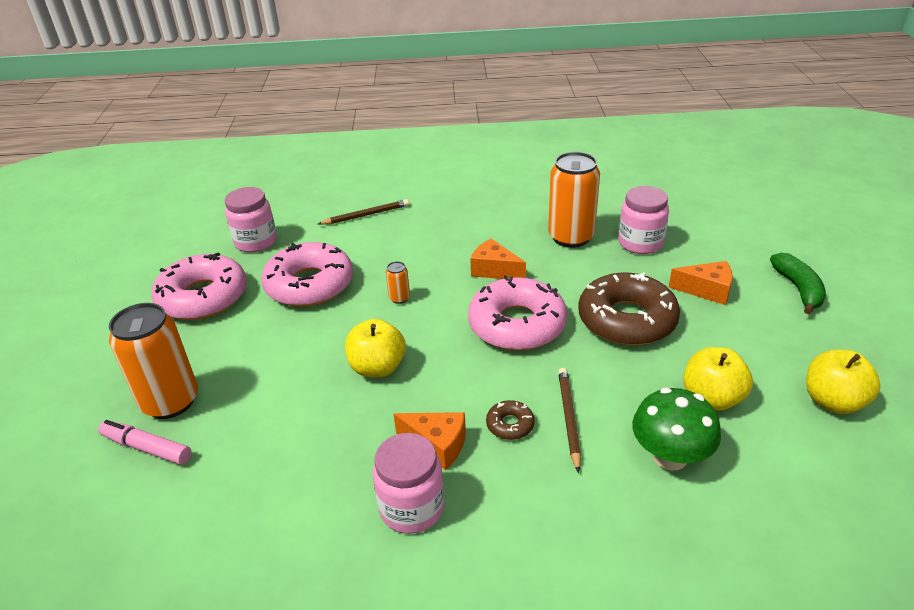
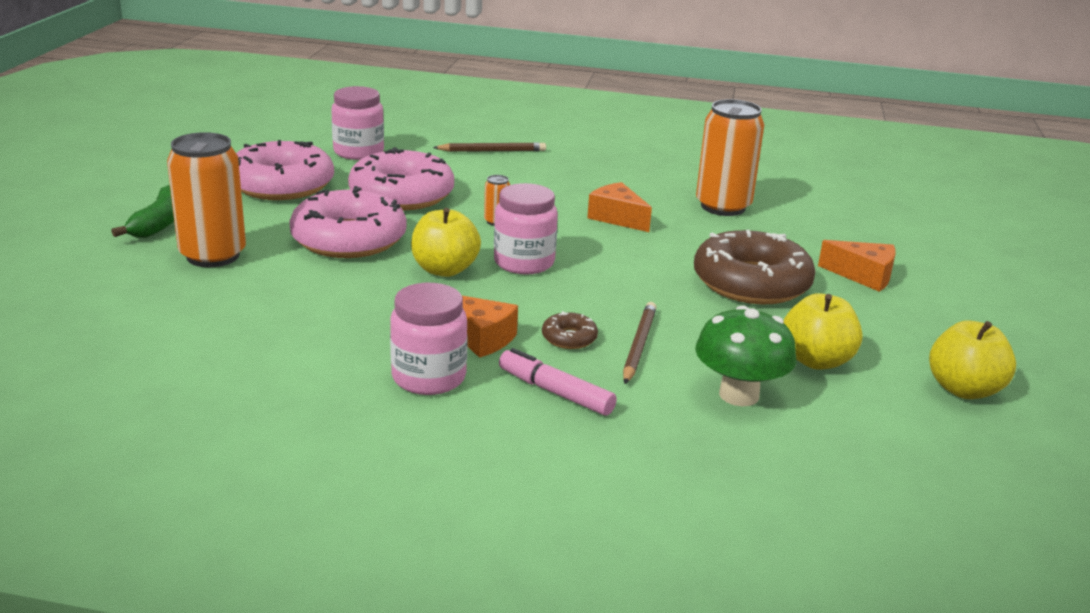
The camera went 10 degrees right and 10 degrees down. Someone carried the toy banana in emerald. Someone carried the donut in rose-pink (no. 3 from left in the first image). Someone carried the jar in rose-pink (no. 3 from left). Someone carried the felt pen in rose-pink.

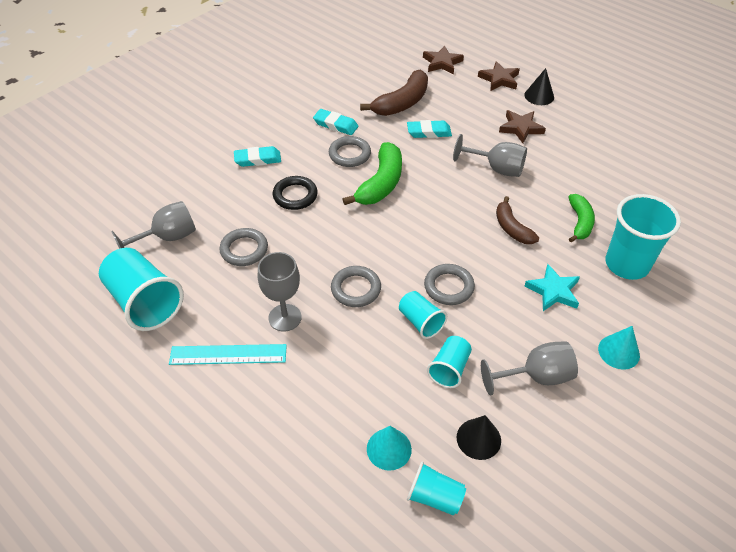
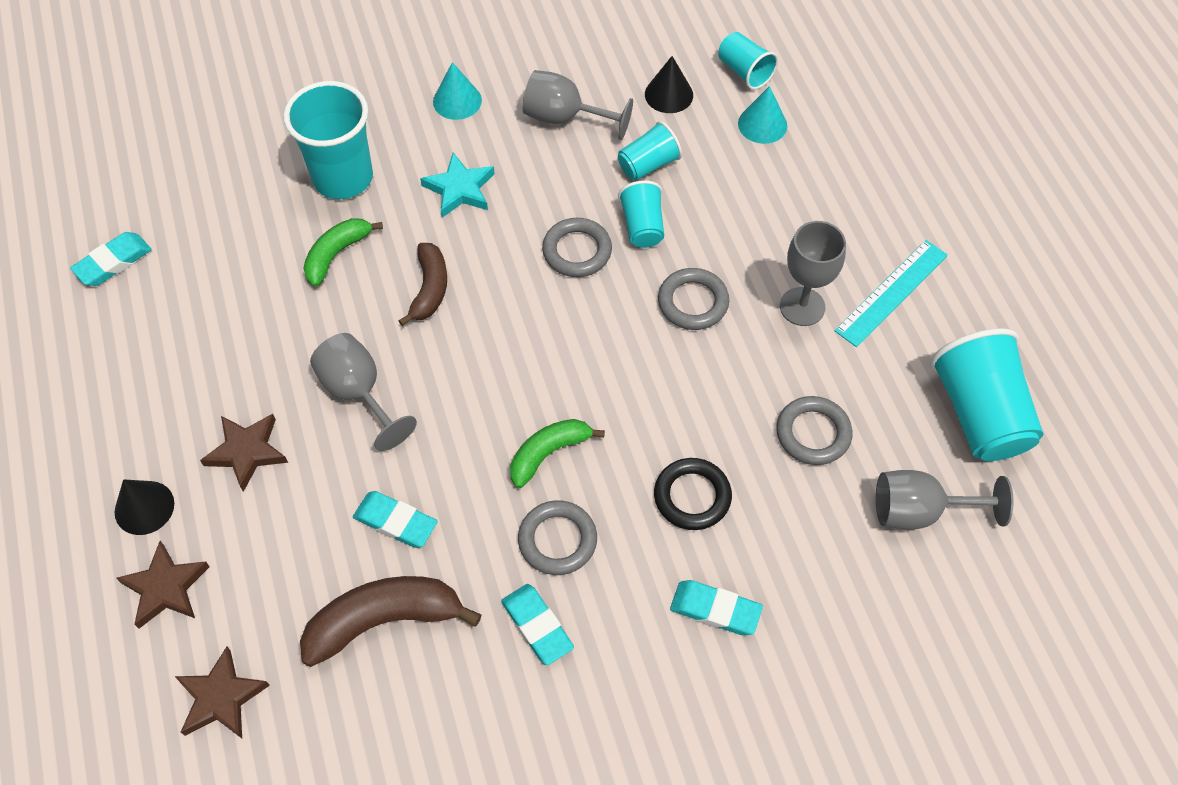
The camera went 150 degrees left and 10 degrees up. Someone put down the gum eraser in aqua (no. 1 from left). Someone scaled the toy banana in emerald (no. 1 from left in the first image) by 0.64. Someone rotated the measuring stick in aqua by 75 degrees counterclockwise.

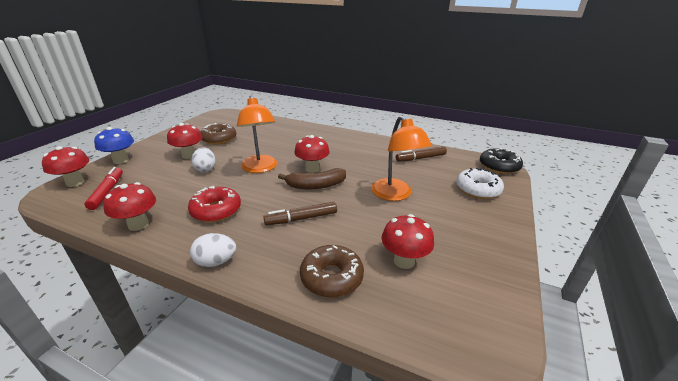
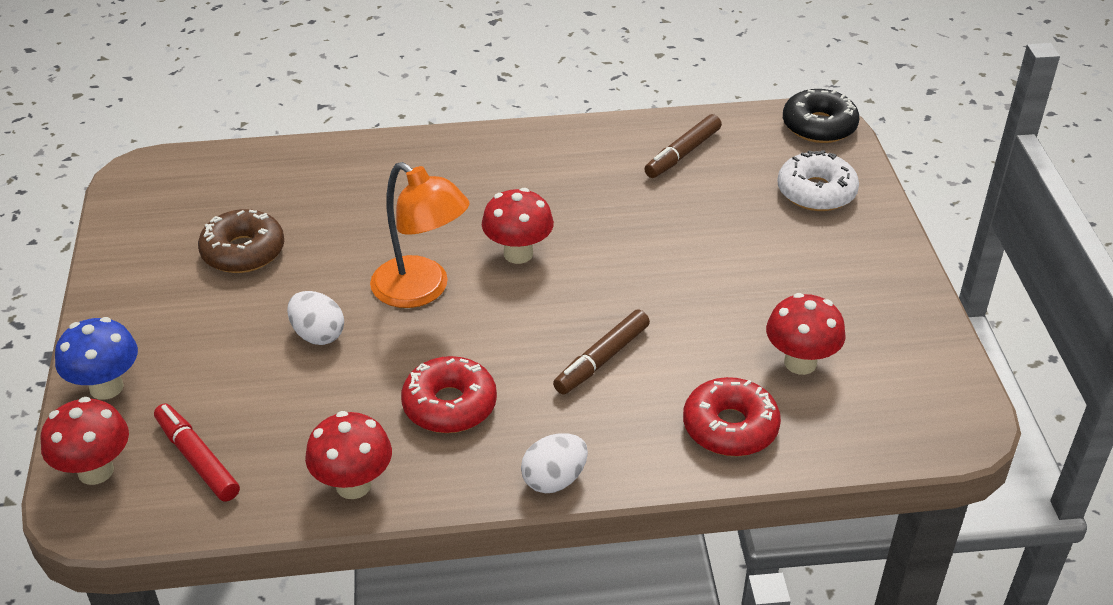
The camera went 30 degrees left and 10 degrees up. Someone repainted the donut in russet (no. 2 from left), which became the donut in scarlet (no. 2 from left). Someone took away the toadstool in scarlet (no. 3 from left). Someone took away the toy banana in russet. Someone took away the lamp in orange-coloured (no. 2 from left).

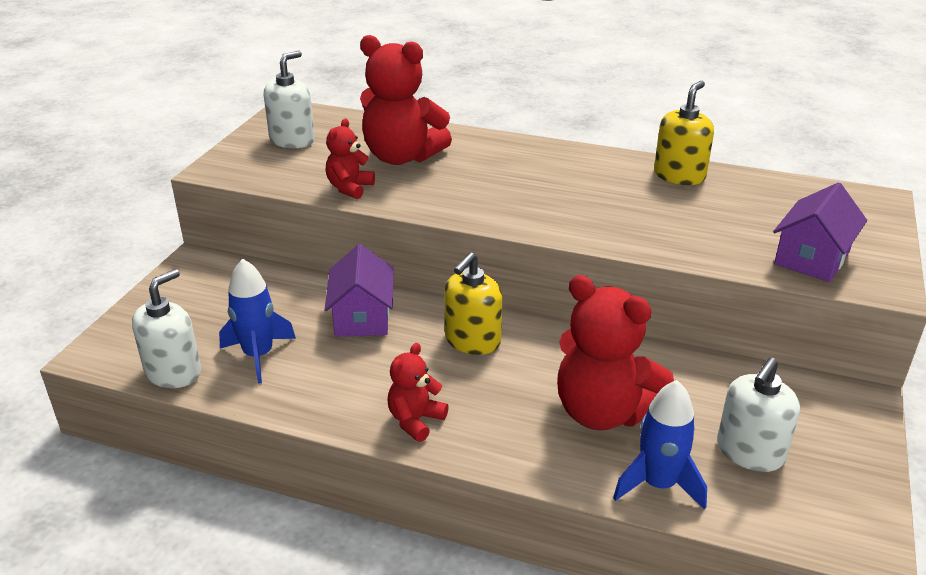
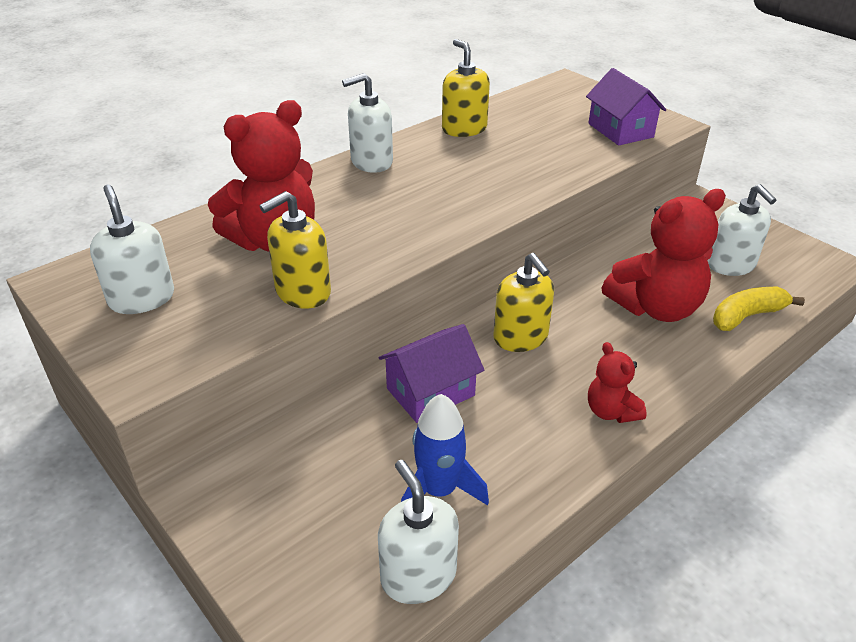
The camera went 60 degrees left and 5 degrees up. Someone swapped the teddy bear in scarlet (no. 1 from left) for the pump bottle in yellow (no. 1 from left). Someone put down the pump bottle in pure white (no. 2 from left). Someone rotated the toy house in purple (no. 1 from left) by 60 degrees counterclockwise. Someone swapped the rocket in cobalt (no. 2 from left) for the toy banana in yellow.

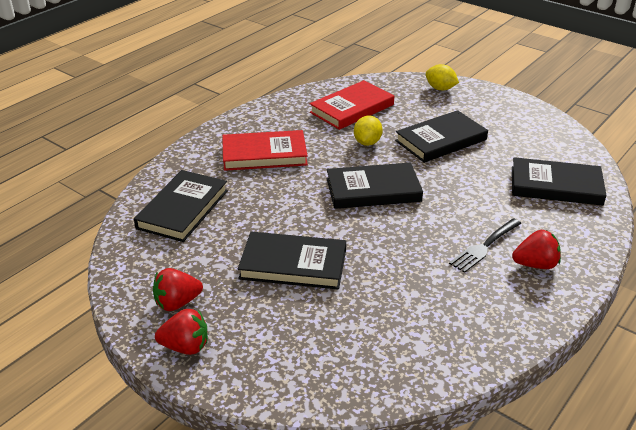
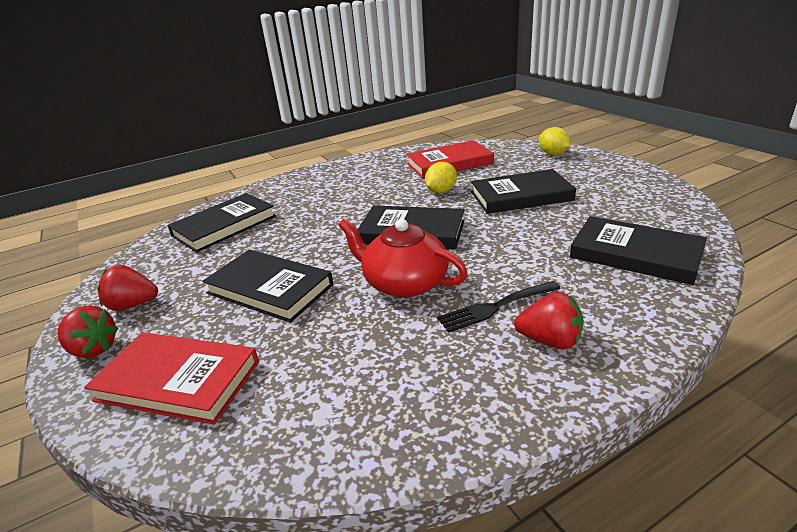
The camera went 25 degrees right and 5 degrees down. Someone carried the hardback in scarlet (no. 1 from left). Someone put down the tea pot in scarlet.

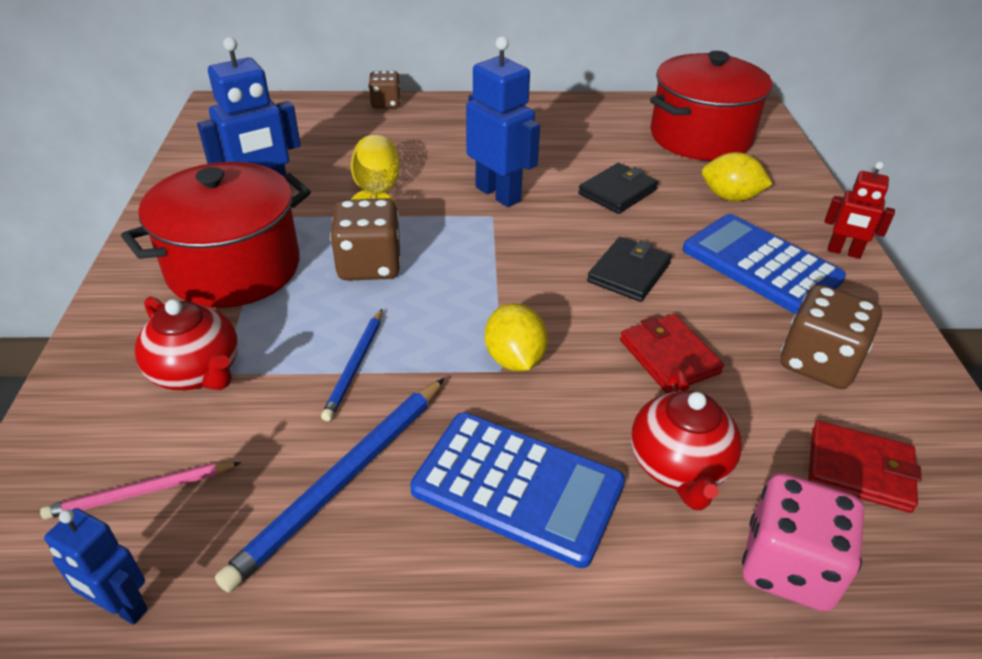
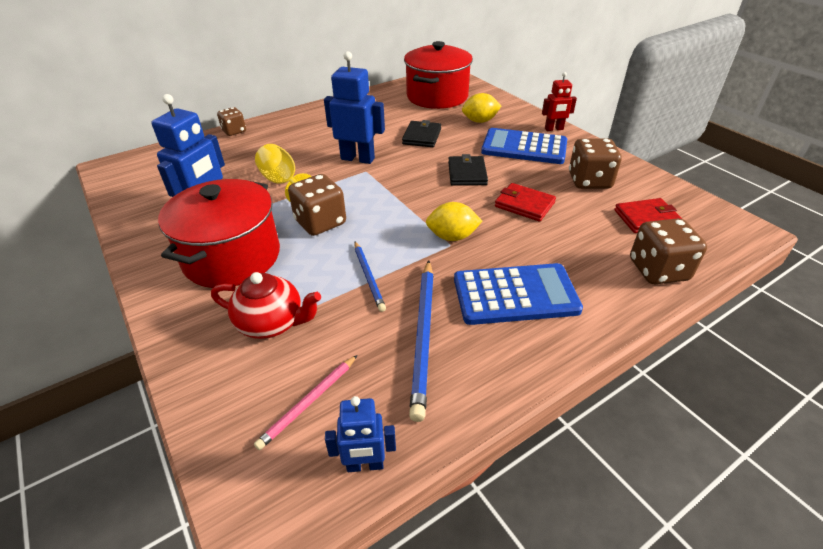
The camera went 30 degrees left and 0 degrees up. Someone rotated the toy lemon in yellow (no. 1 from left) by 45 degrees counterclockwise. Someone repainted the die in rose-pink, which became the die in russet (no. 4 from left). Someone took away the tea pot in scarlet (no. 2 from left).

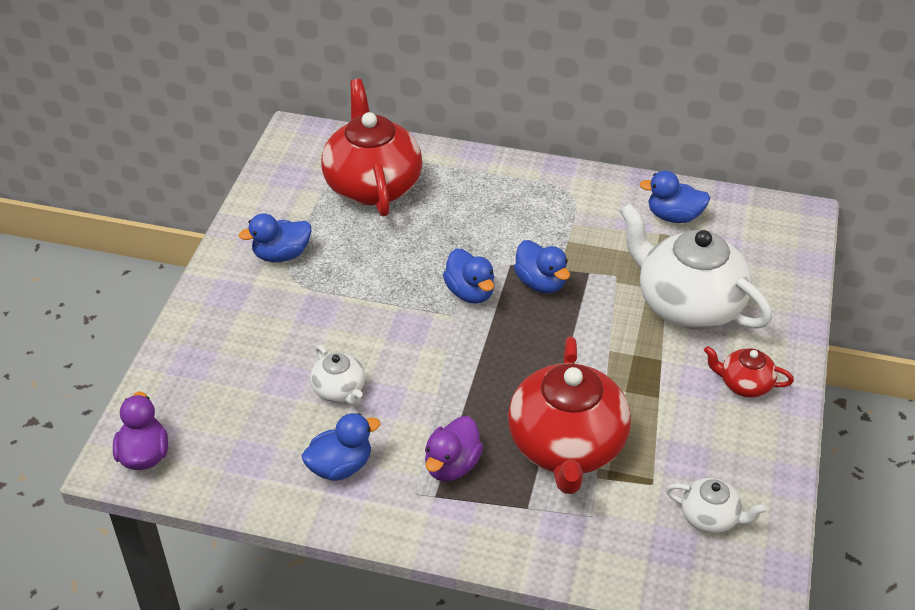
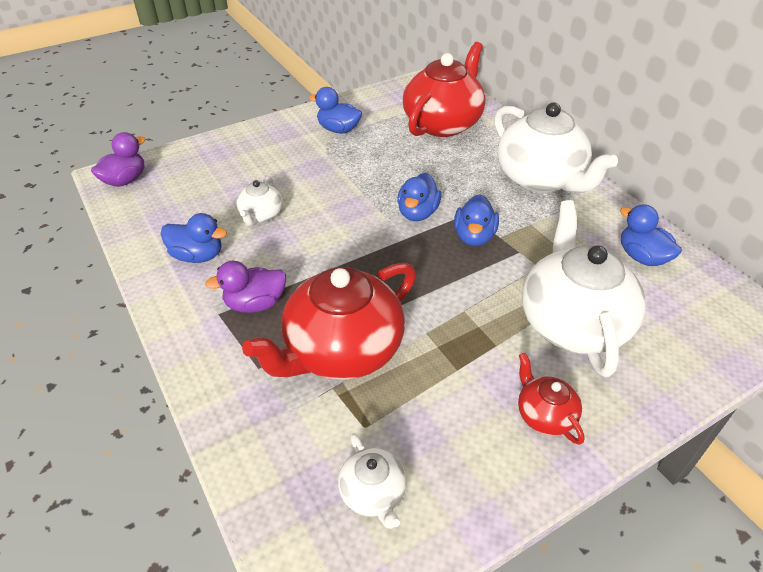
The camera went 45 degrees right and 0 degrees up. Someone put down the tea pot in pure white (no. 3 from left).

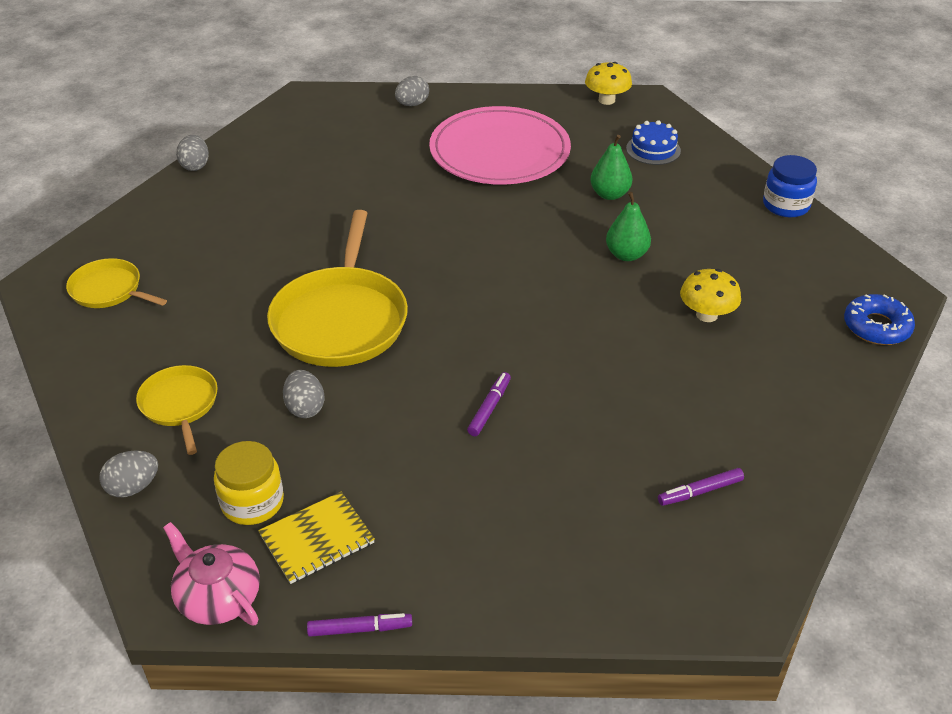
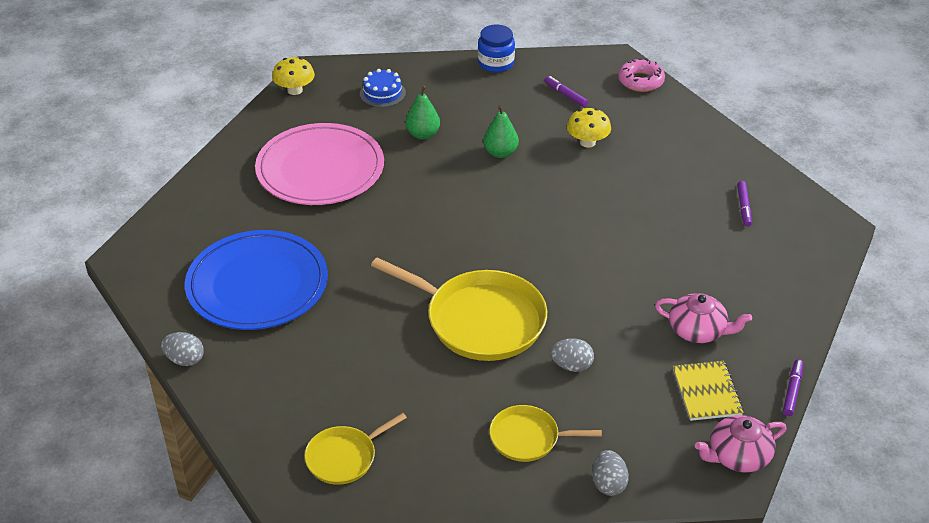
The camera went 65 degrees left and 0 degrees up. Someone put down the plate in cobalt. Someone carried the felt pen in purple (no. 2 from left in the first image). Someone repainted the donut in cobalt, which became the donut in rose-pink. Someone put down the tea pot in rose-pink (no. 1 from left). Someone took away the jar in yellow. Someone took away the egg shape in gray (no. 4 from left).

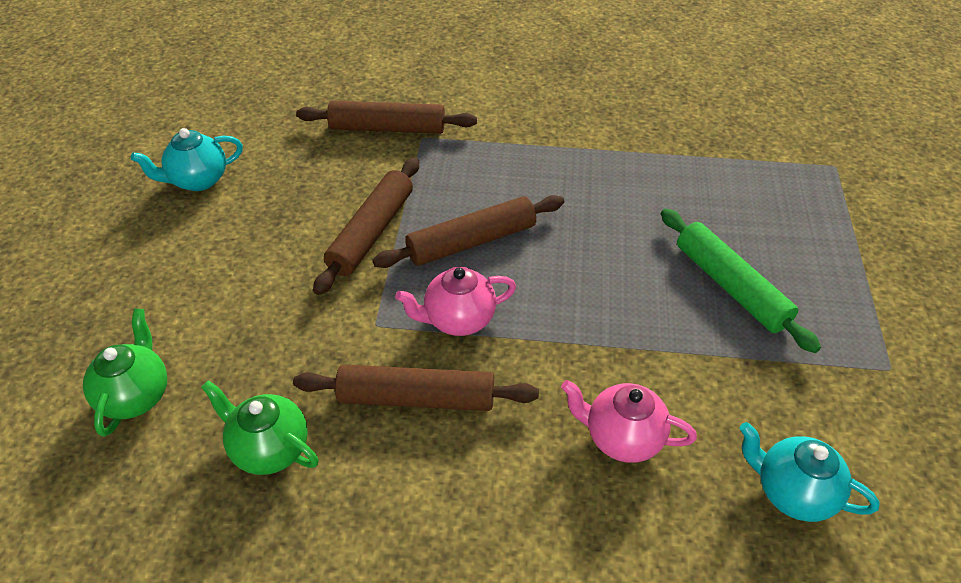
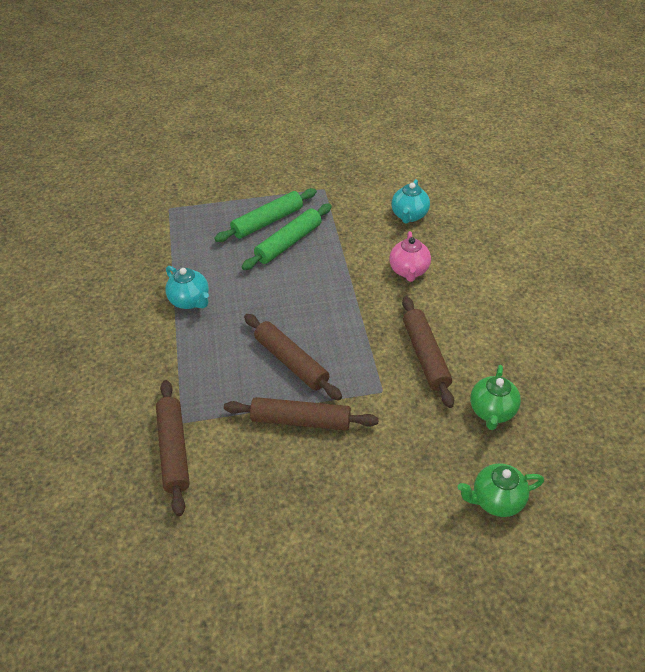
The camera went 105 degrees left and 0 degrees up. Someone carried the tea pot in aqua (no. 1 from left). Someone put down the pastry roller in emerald (no. 1 from left). Someone took away the tea pot in rose-pink (no. 1 from left).

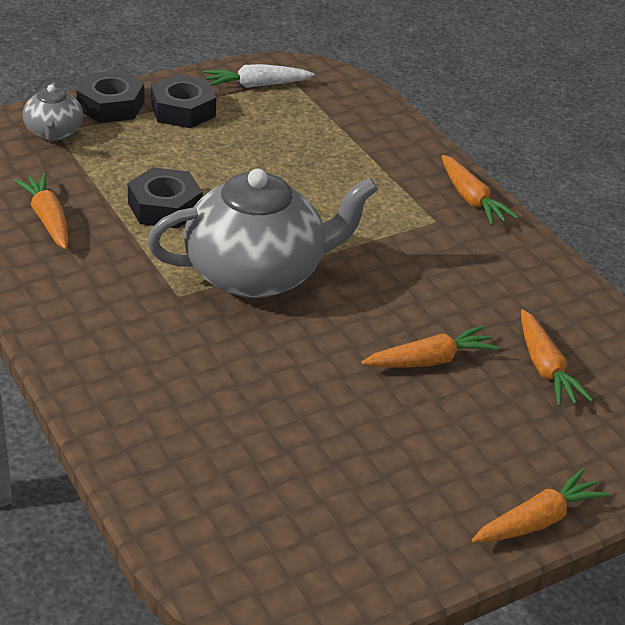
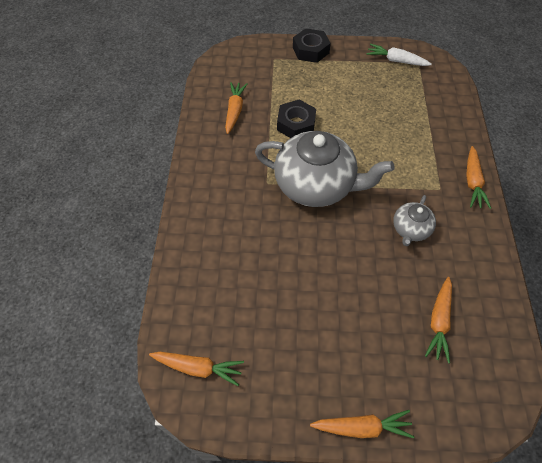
The camera went 35 degrees right and 20 degrees up. Someone carried the carrot in orange-coloured (no. 2 from left in the first image). Someone carried the tea pot in gray (no. 1 from left in the first image). Someone took away the hex nut in jet-black (no. 3 from left).

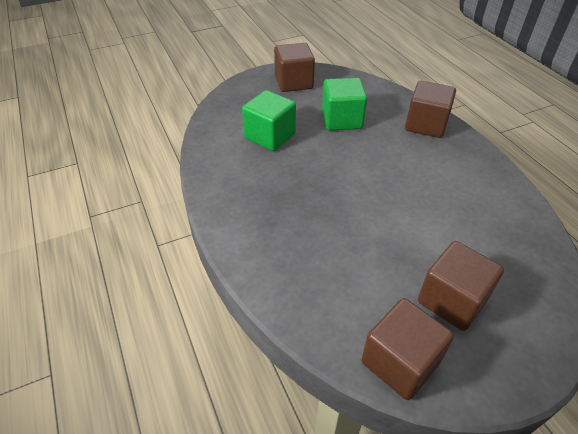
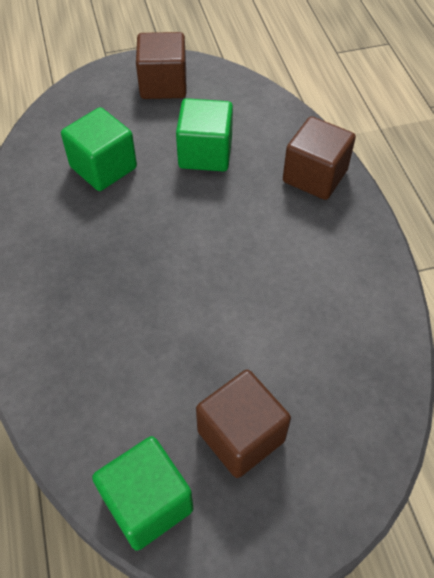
The camera went 10 degrees right and 10 degrees up. Someone repainted the block in russet (no. 2 from left), which became the block in emerald (no. 2 from left).

